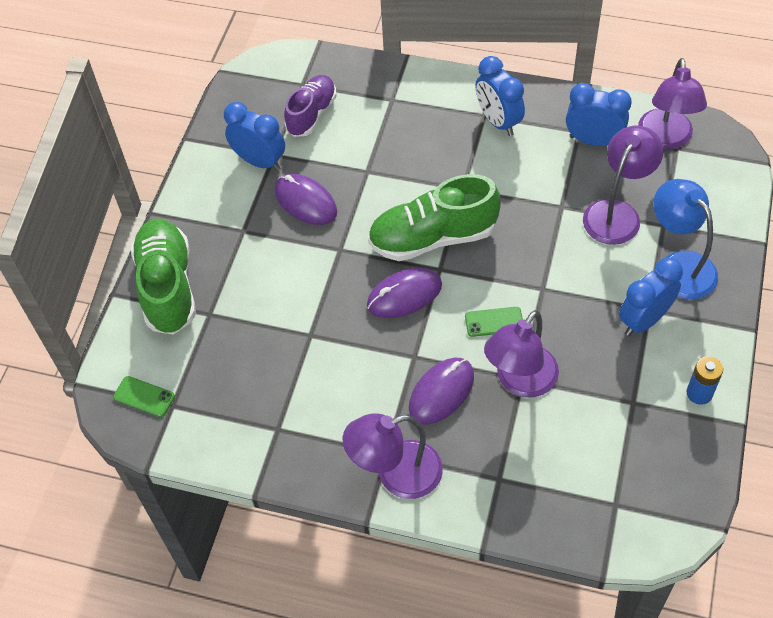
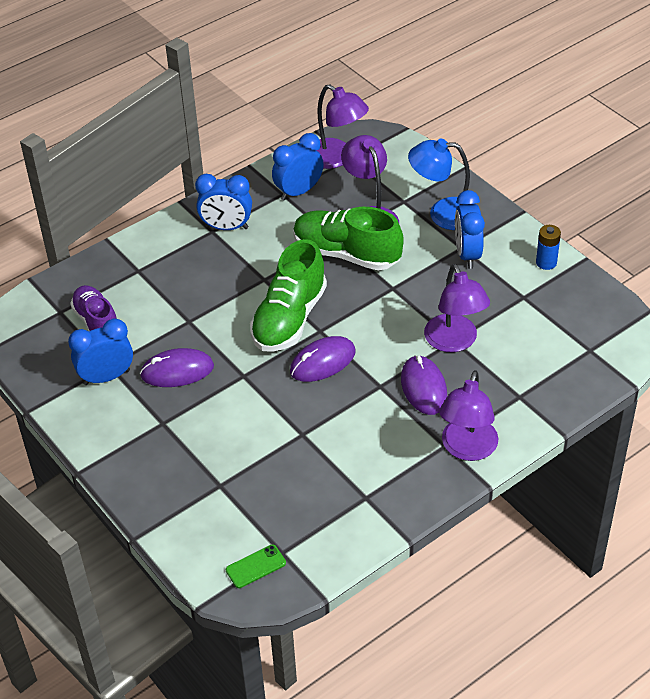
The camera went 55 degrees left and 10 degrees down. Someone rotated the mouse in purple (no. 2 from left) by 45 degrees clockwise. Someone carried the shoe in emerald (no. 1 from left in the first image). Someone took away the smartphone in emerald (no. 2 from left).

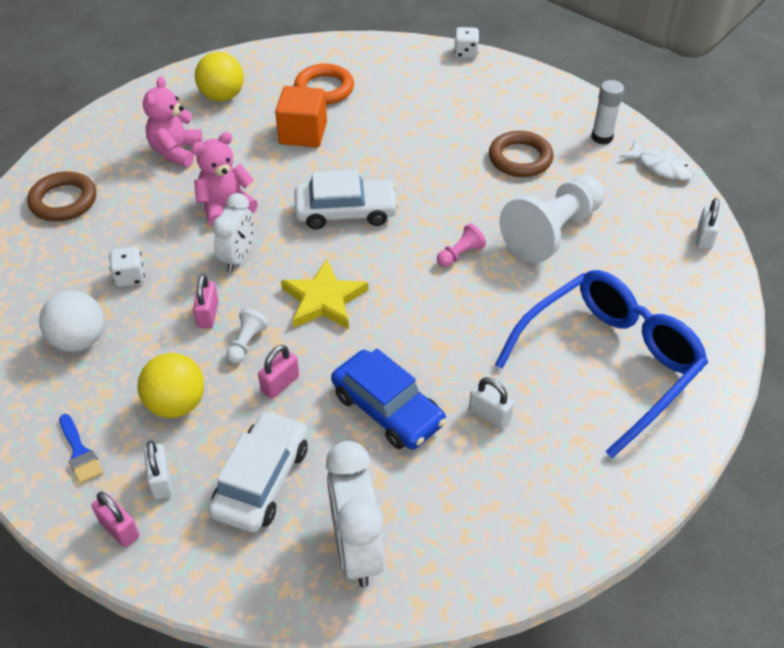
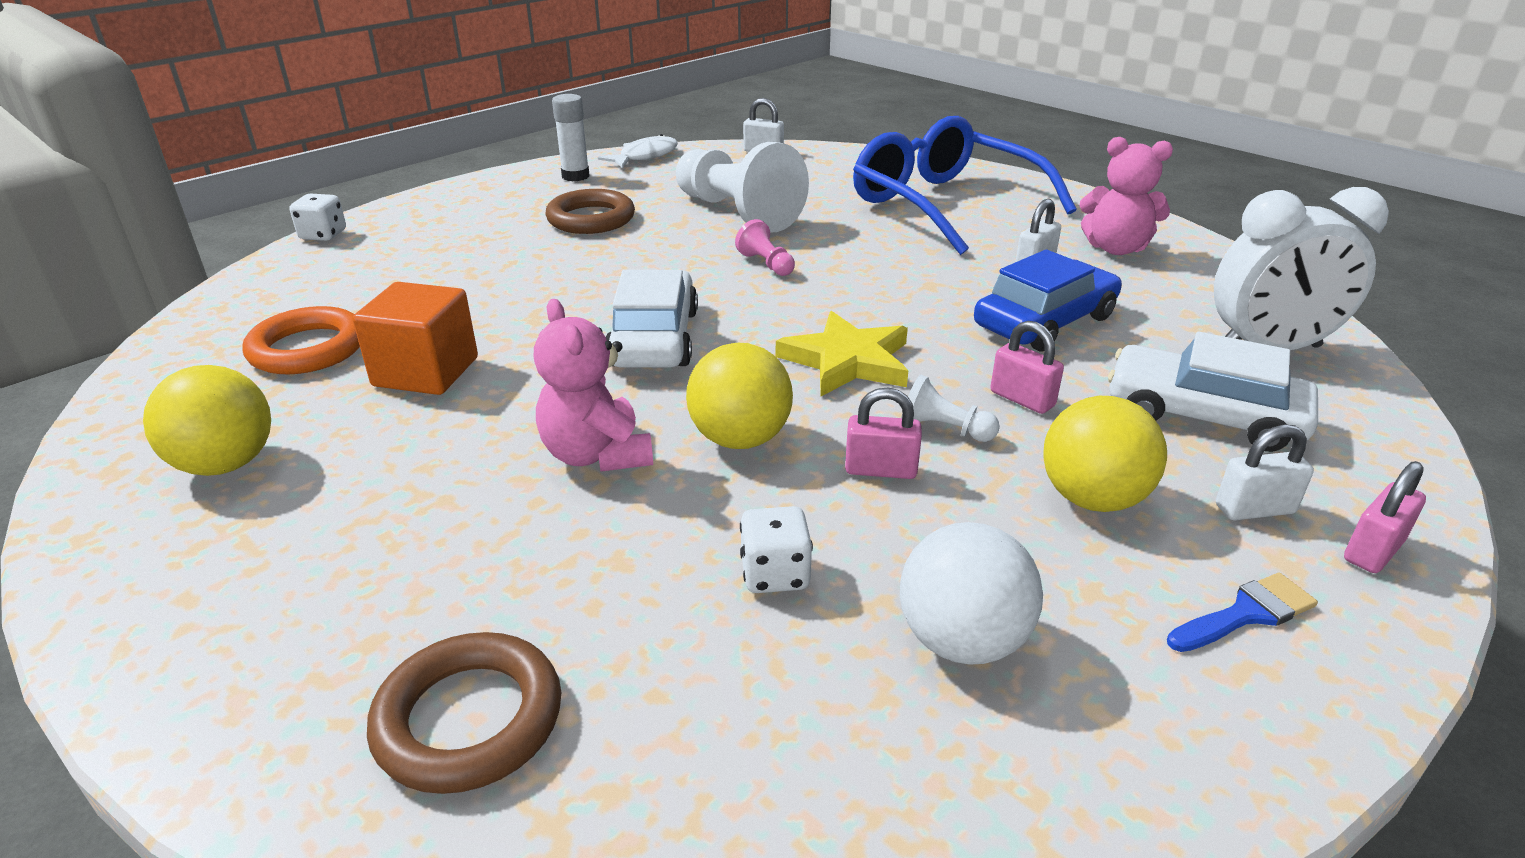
The camera went 85 degrees left and 15 degrees down. Someone swapped the bedside clock in pure white (no. 1 from left) for the play ball in yellow (no. 2 from left). Someone carried the teddy bear in rose-pink (no. 1 from left in the first image).

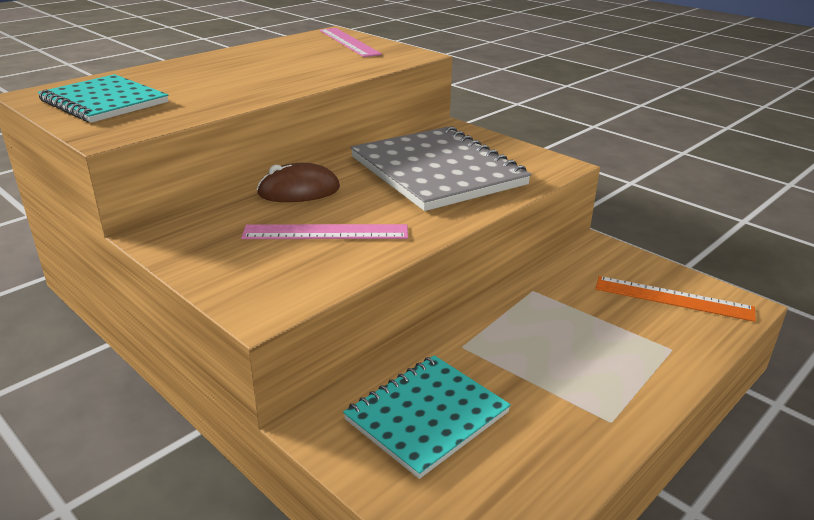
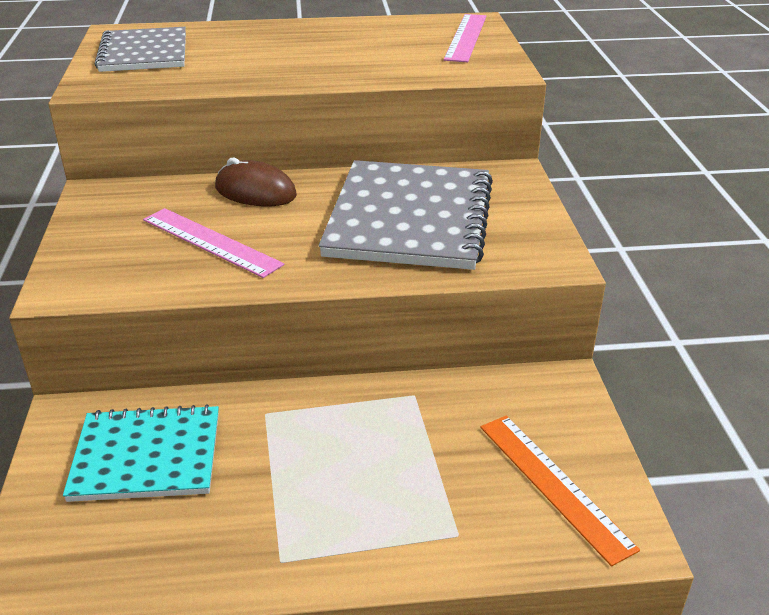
The camera went 40 degrees right and 5 degrees up. Someone repainted the notebook in aqua (no. 1 from left), which became the notebook in gray (no. 1 from left).

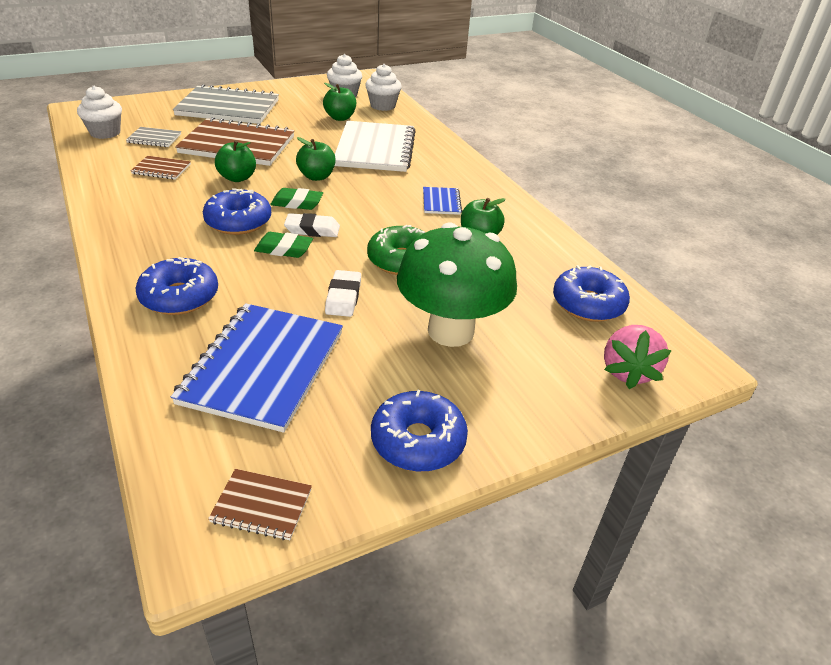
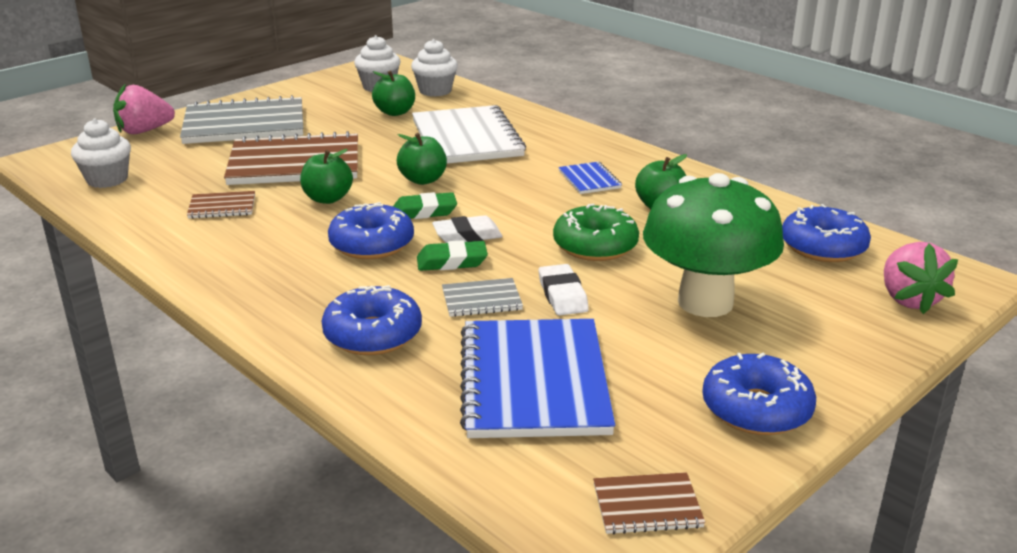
The camera went 15 degrees left and 10 degrees down. Someone put down the berry in rose-pink (no. 1 from left). Someone carried the notebook in gray (no. 1 from left in the first image).

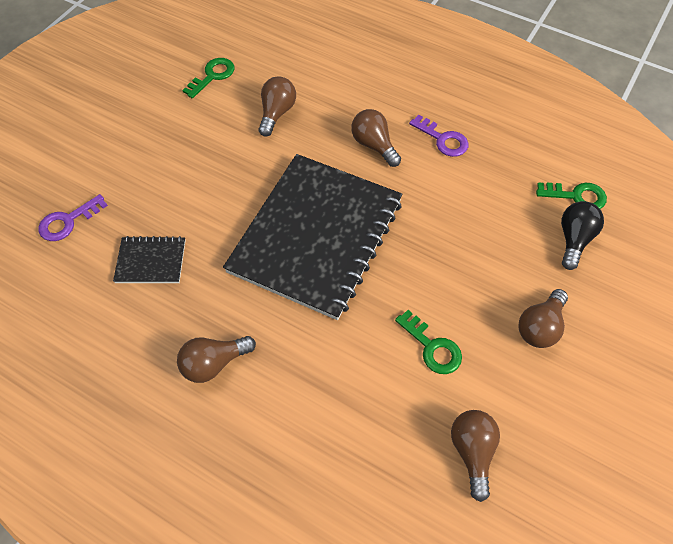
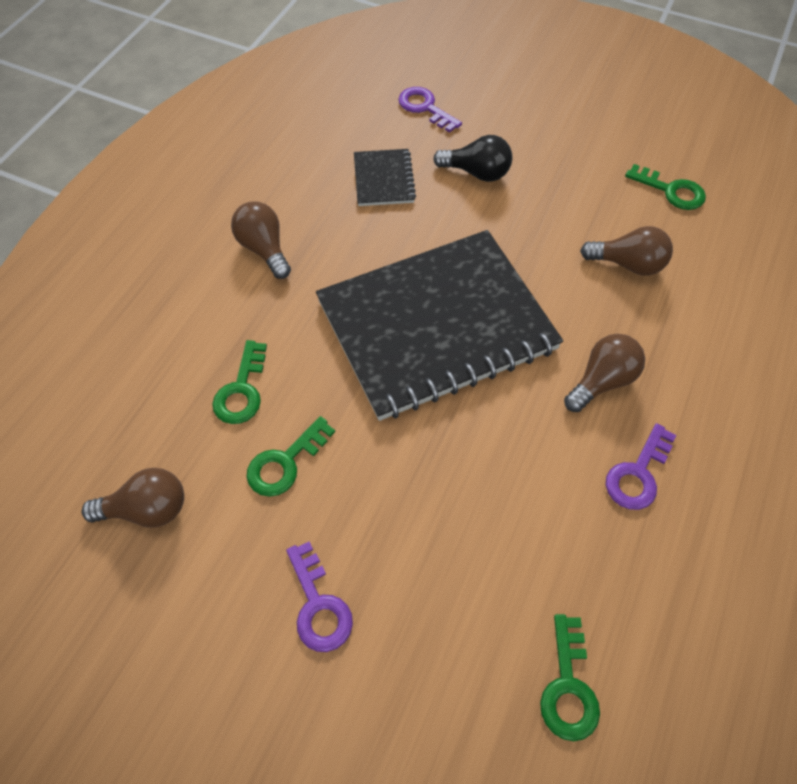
The camera went 85 degrees right and 0 degrees up. Someone put down the door key in emerald (no. 1 from left). Someone swapped the bulb in russet (no. 5 from left) for the door key in purple (no. 1 from left). Someone rotated the notebook in jet-black (no. 2 from left) by 45 degrees counterclockwise. Someone carried the bulb in jet-black.

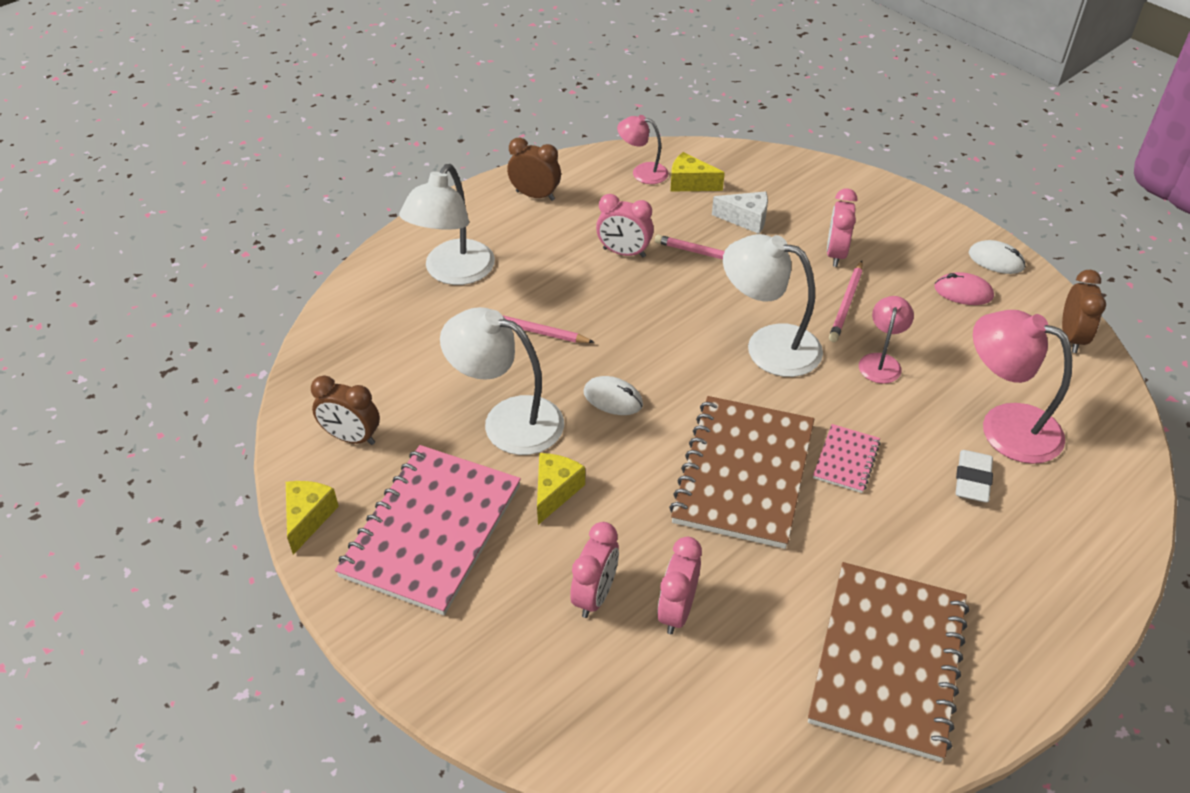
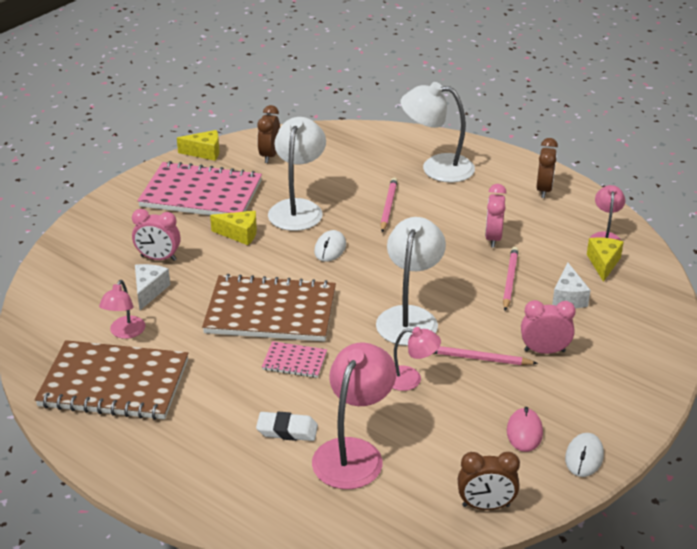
The camera went 80 degrees right and 10 degrees down. Someone put down the lamp in rose-pink (no. 1 from left). Someone swapped the bedside clock in rose-pink (no. 3 from left) for the piece of cheese in pure white (no. 1 from left).

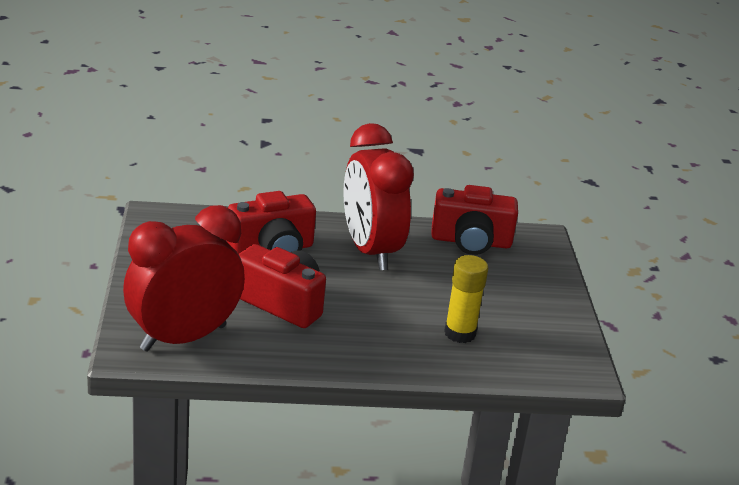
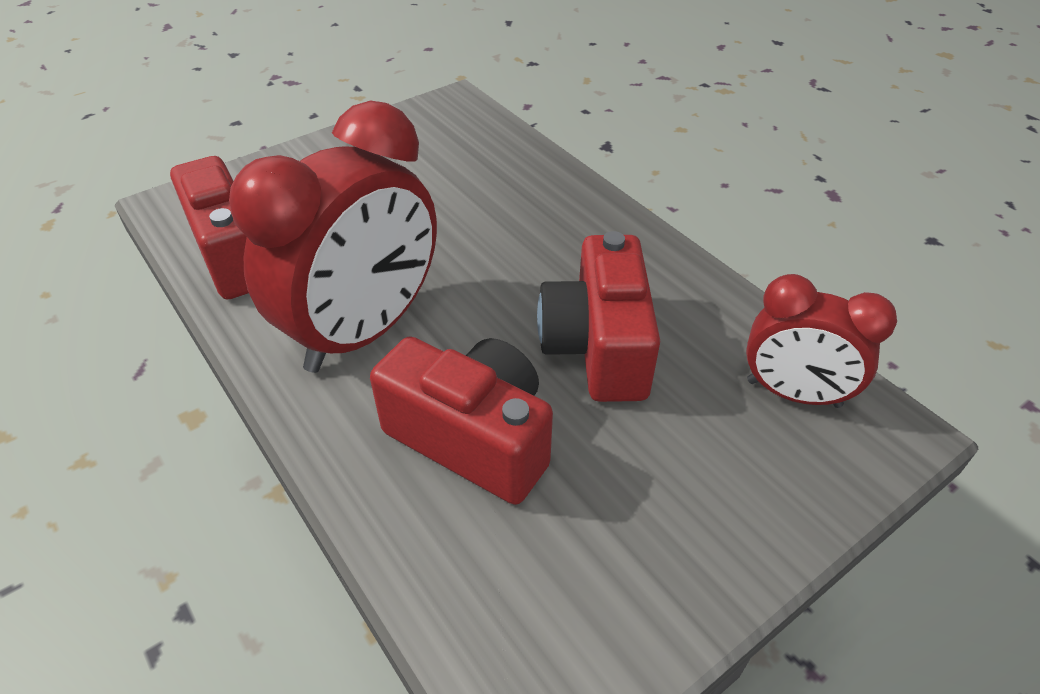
The camera went 120 degrees left and 15 degrees up. Someone scaled the bedside clock in scarlet (no. 1 from left in the first image) by 0.59. Someone took away the glue stick in yellow.

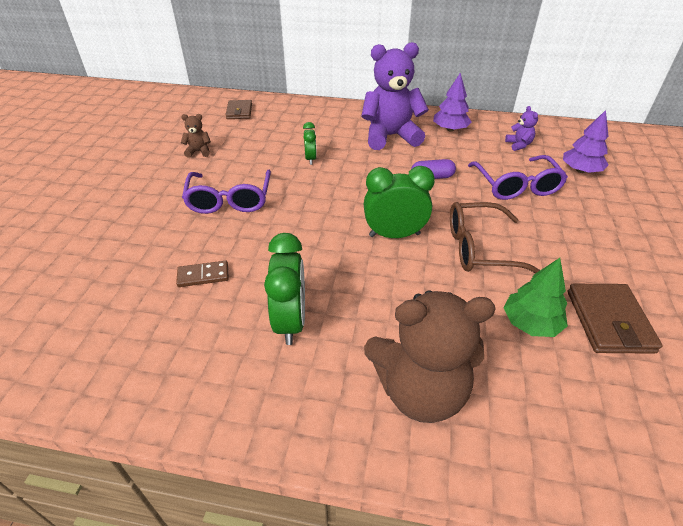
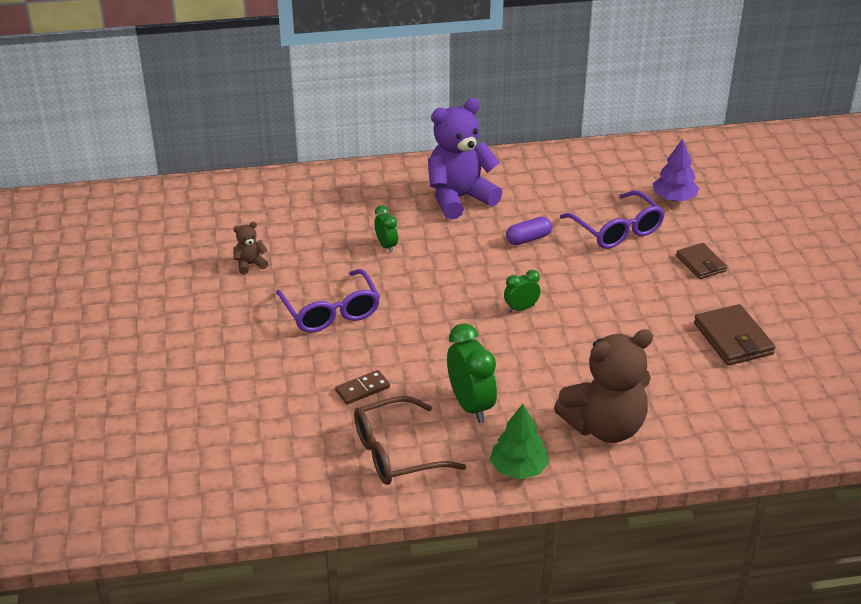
The camera went 20 degrees left and 5 degrees down. Someone carried the spectacles in russet. Someone carried the toy tree in emerald. Someone scaled the bedside clock in emerald (no. 3 from left) by 0.55. Someone carried the billfold in russet (no. 1 from left). Someone took away the toy tree in purple (no. 1 from left). Someone took away the teddy bear in purple (no. 2 from left).

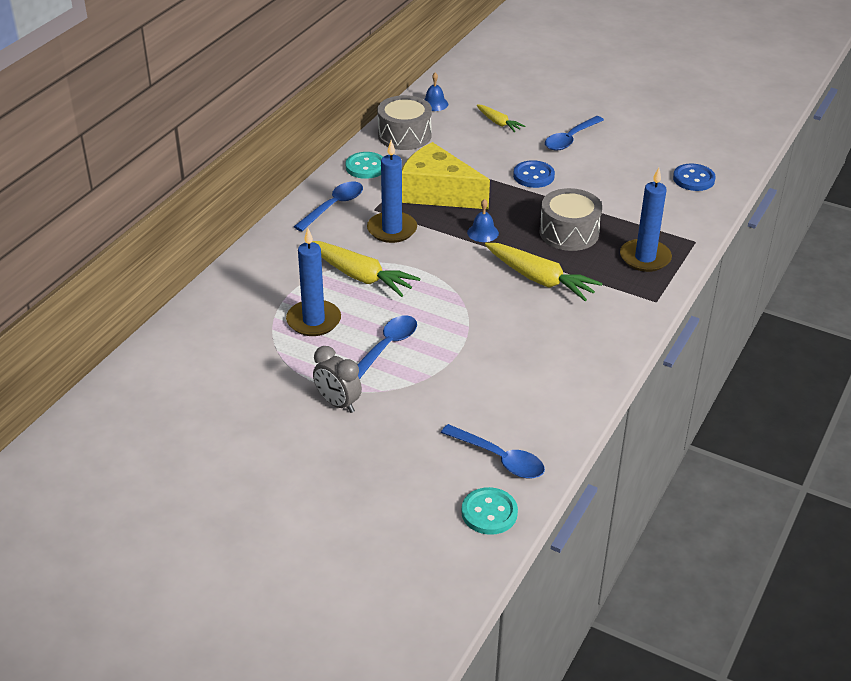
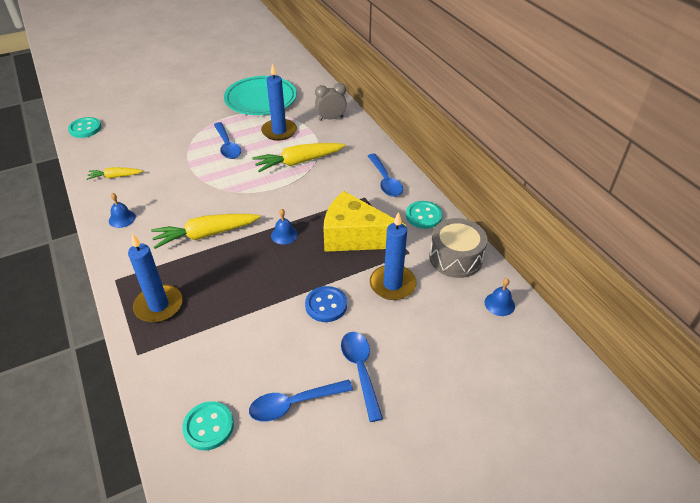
The camera went 125 degrees right and 5 degrees up. Someone carried the carrot in yellow (no. 2 from left in the first image). Someone put down the hand bell in cobalt (no. 1 from left). Someone repainted the sewing button in cobalt (no. 2 from left), which became the sewing button in aqua (no. 2 from left). Someone put down the plate in aqua. Someone carried the tablespoon in cobalt (no. 3 from left in the first image). Someone carried the bedside clock in gray. Someone rotated the piece of cheese in yellow by 135 degrees counterclockwise. Someone carried the pillar candle in cobalt (no. 2 from left in the first image). Someone took away the toy drum in gray (no. 2 from left).

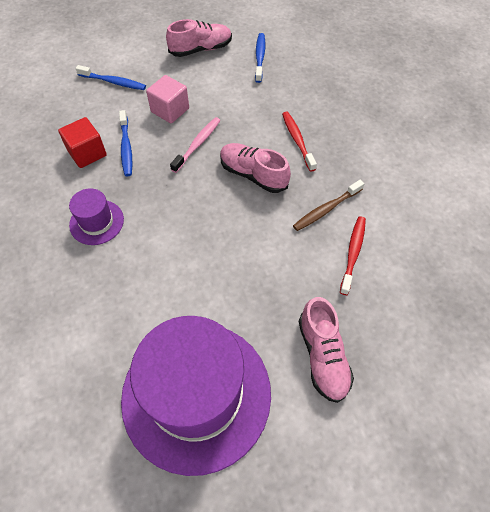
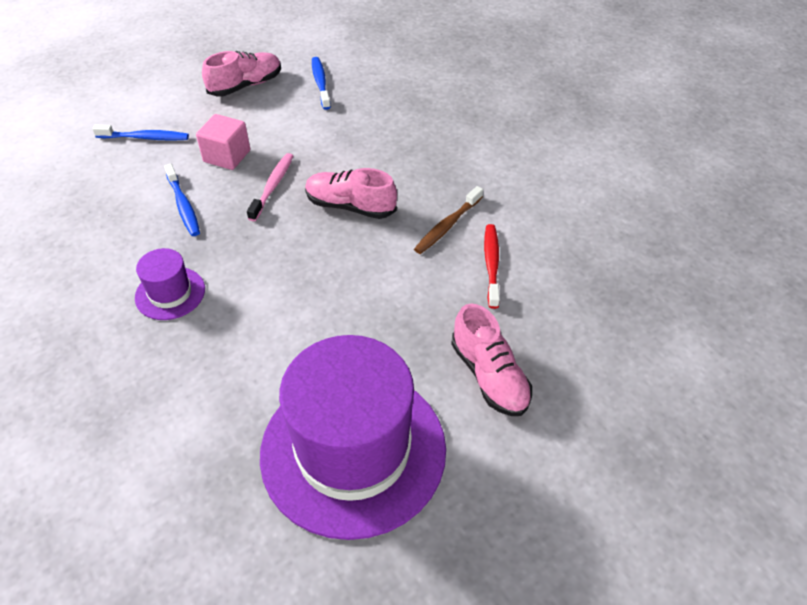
The camera went 15 degrees left and 10 degrees down. Someone took away the block in scarlet. Someone took away the toothbrush in scarlet (no. 1 from left).

